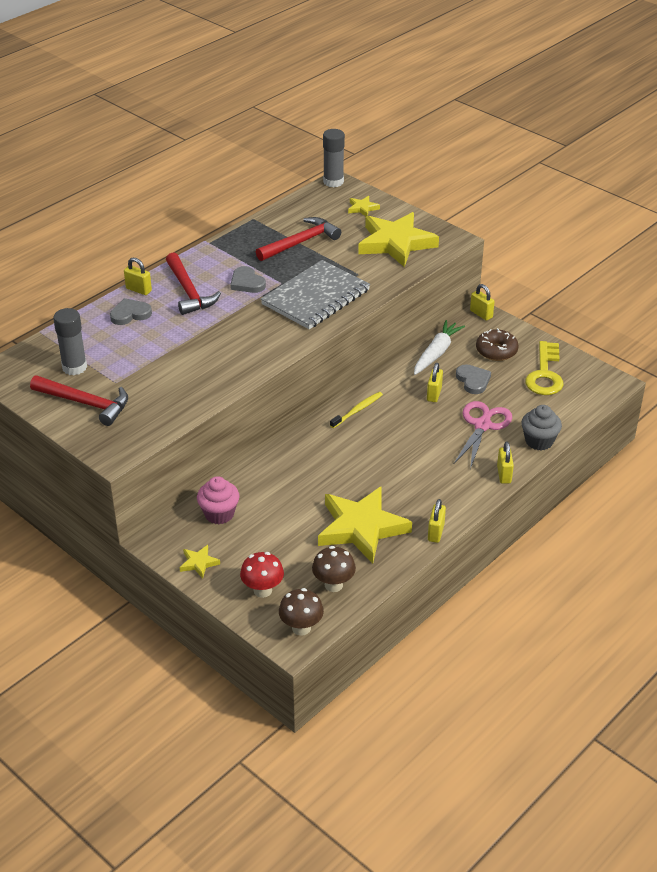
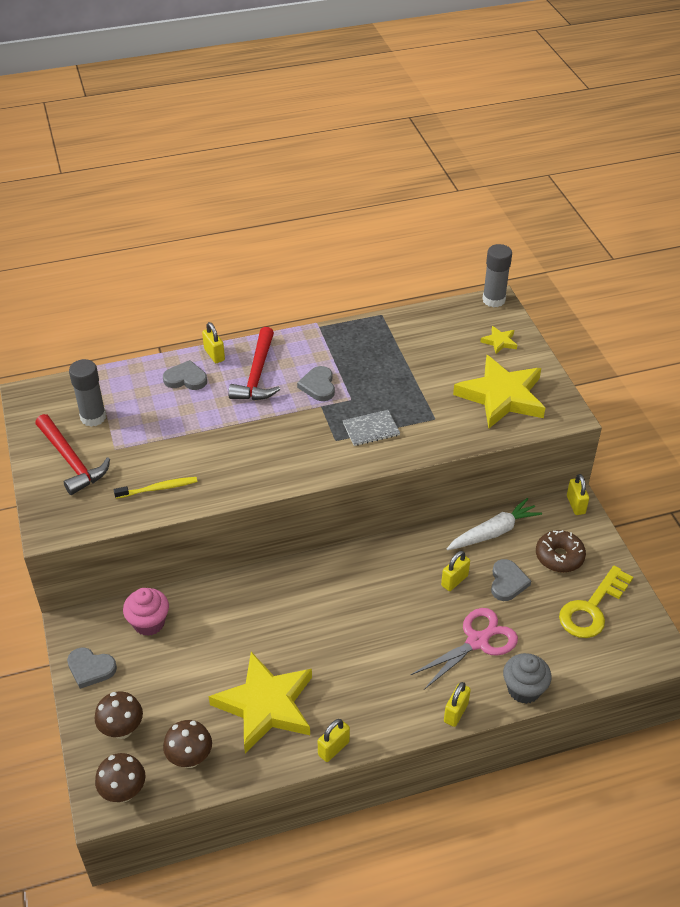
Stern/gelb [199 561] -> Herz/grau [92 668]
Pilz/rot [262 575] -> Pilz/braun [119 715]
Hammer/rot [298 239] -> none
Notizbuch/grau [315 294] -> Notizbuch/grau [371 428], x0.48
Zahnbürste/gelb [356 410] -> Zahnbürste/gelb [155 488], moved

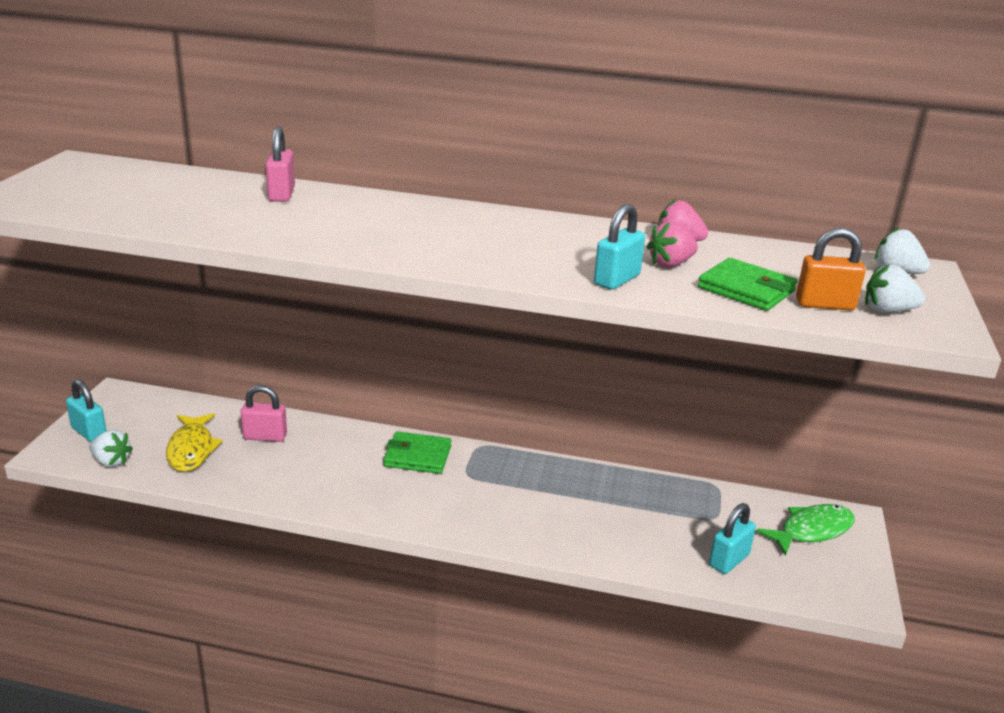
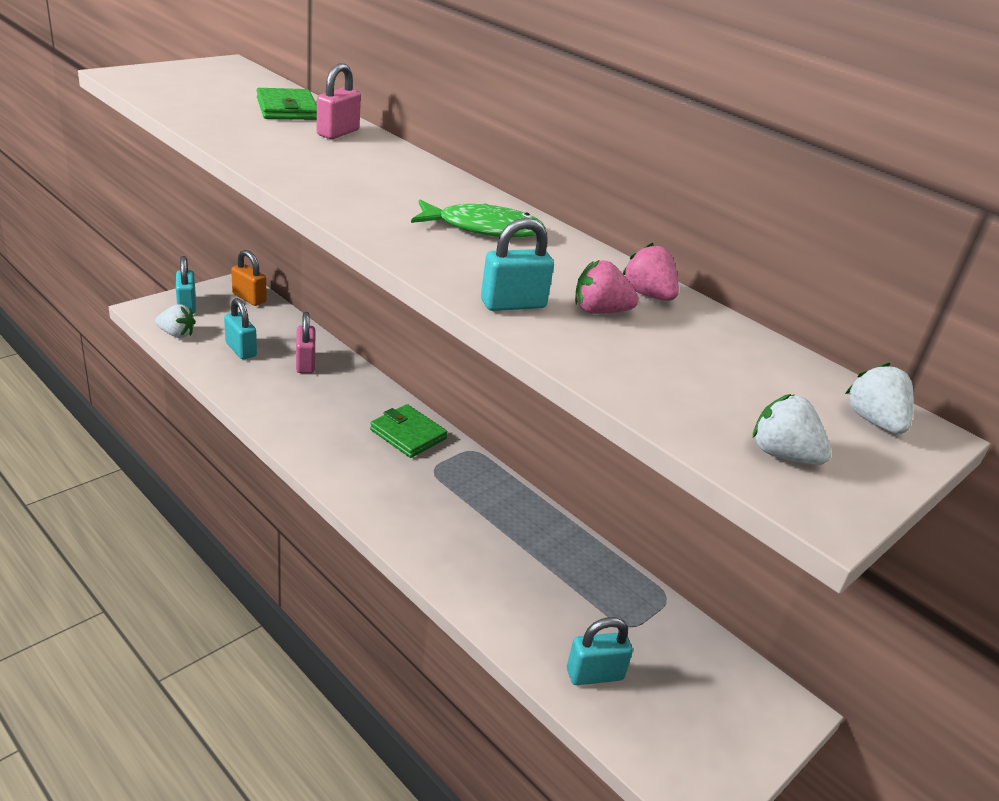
Erdbeere/weiß [111 448] -> Erdbeere/weiß [175 321], 45 degrees counterclockwise
Fisch/gelb [194 442] -> Vorhängeschloss/türkis [240 328]
Vorhängeschloss/rosa [264 413] -> Vorhängeschloss/rosa [305 342], 45 degrees clockwise
Geldbörse/grün [747 284] -> Geldbörse/grün [287 104], moved
Fisch/grün [806 530] -> Fisch/grün [478 219], moved
Vorhängeschloss/orange [831 269] -> Vorhängeschloss/orange [249 278], moved

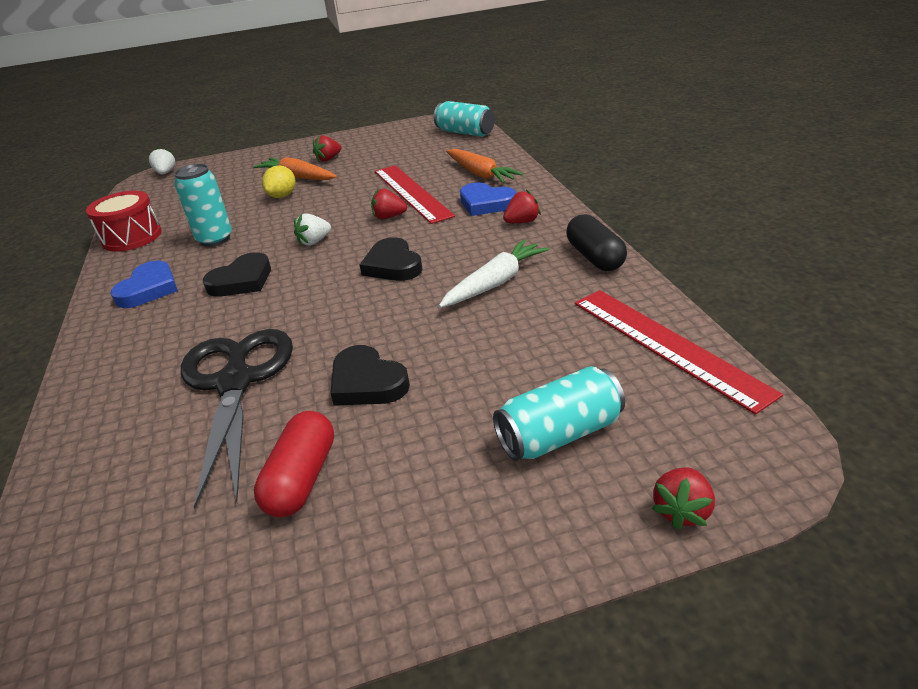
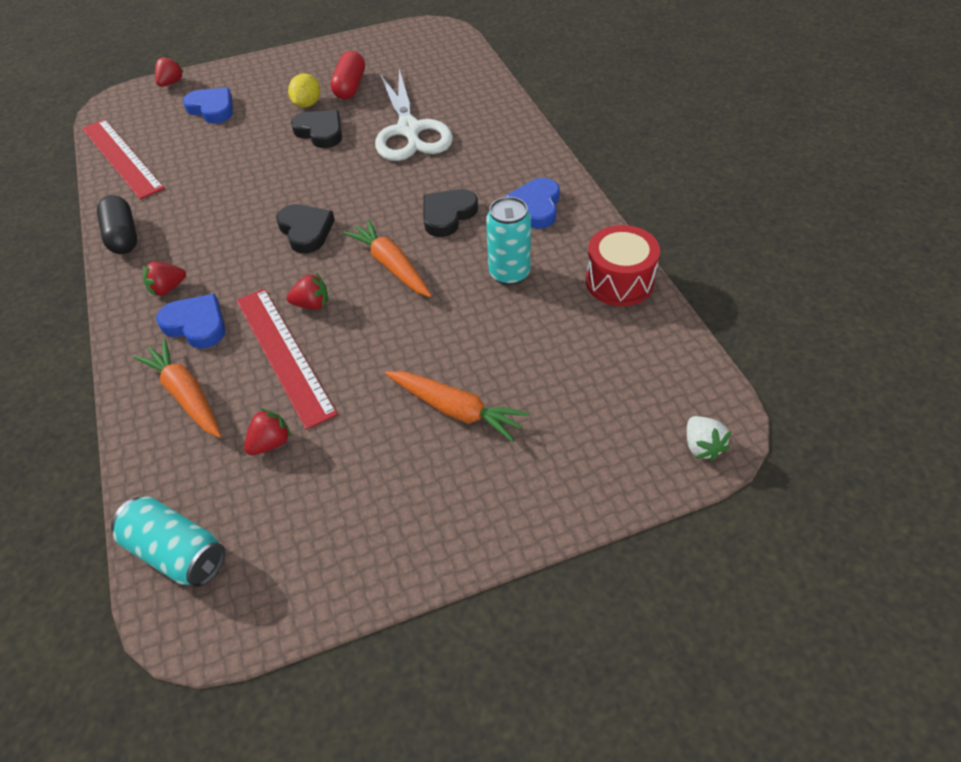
Schere/schwarz [237 419] -> Schere/weiß [414 115]
Zitrone/gelb [278 182] -> Zitrone/gelb [304 90], moved
Erdbeere/weiß [312 229] -> Karotte/orange [387 258]
Erdbeere/rot [327 148] -> Erdbeere/rot [268 431], moved
Karotte/weiß [494 273] -> none
Dose/türkis [559 413] -> Herz/blau [208 105]

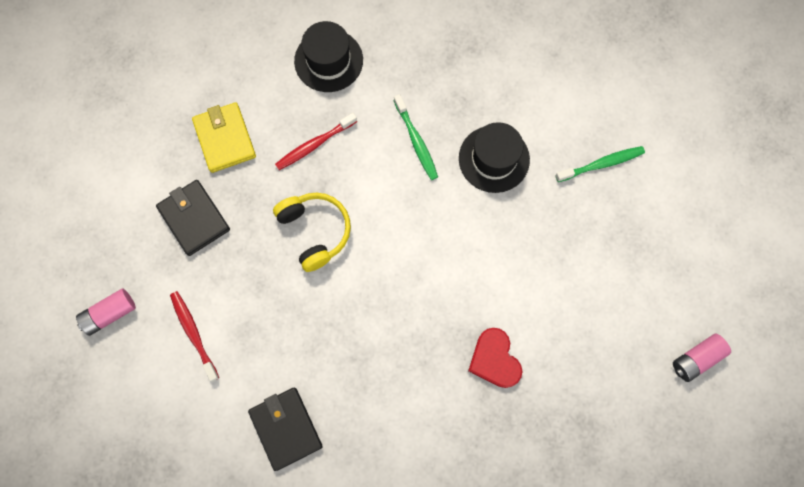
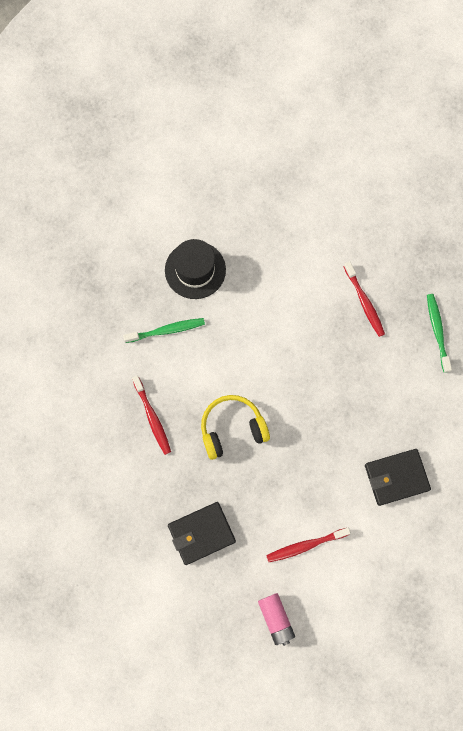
Geldbörse/gelb [224 137] -> none
Hut/schwarz [328 56] -> none
Herz/rot [495 358] -> Zahnbürste/rot [364 299]
Zahnbürste/grün [600 164] -> Zahnbürste/grün [439 333], moved
Batterie/rosa [702 358] -> none

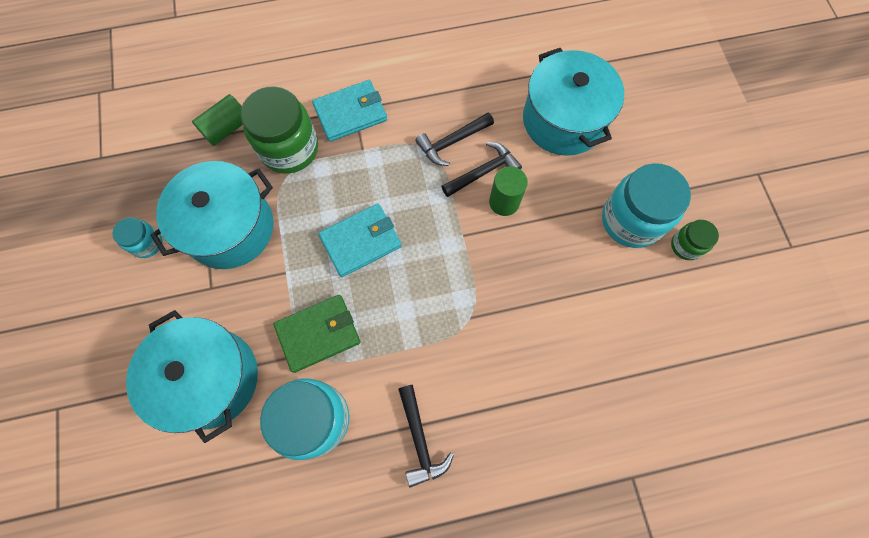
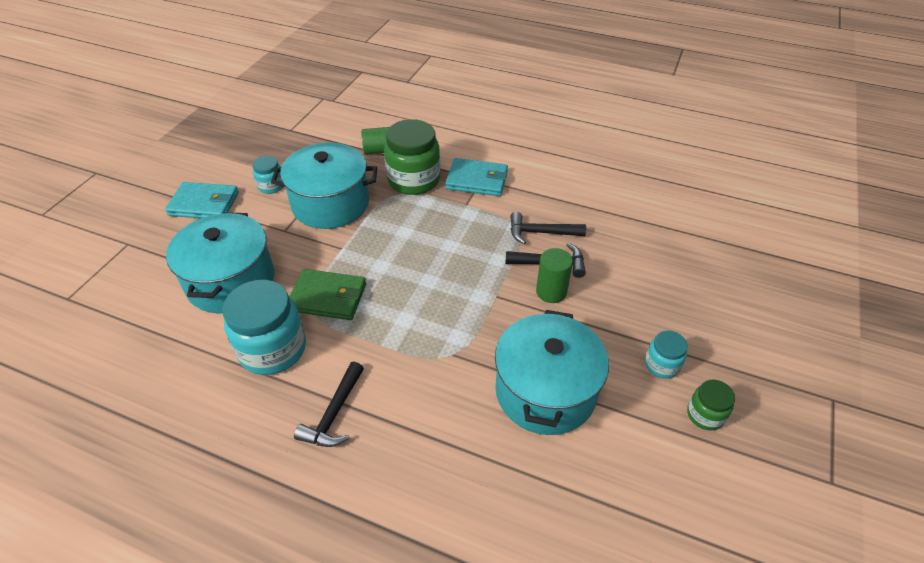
Geldbörse/türkis [360 240] -> Geldbörse/türkis [202 200], moved
Kochtopf/türkis [573 102] -> Kochtopf/türkis [552 372], moved
Einmachglas/türkis [646 205] -> Einmachglas/türkis [666 354], x0.51

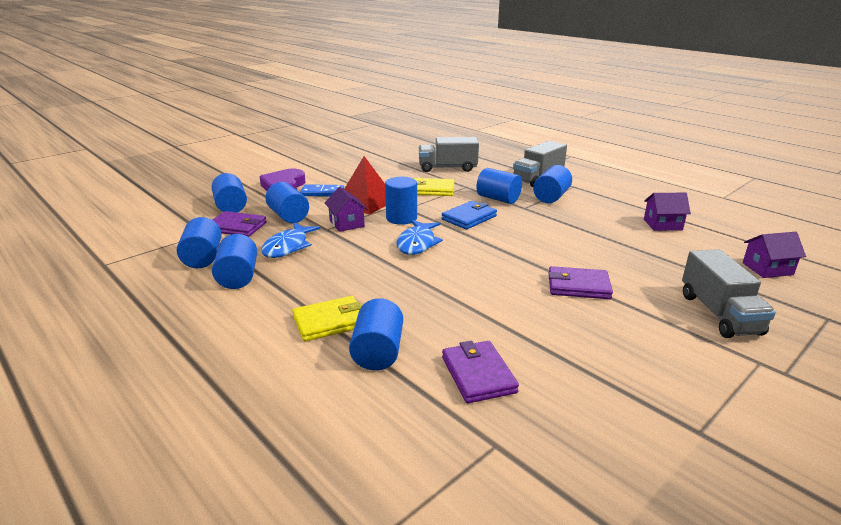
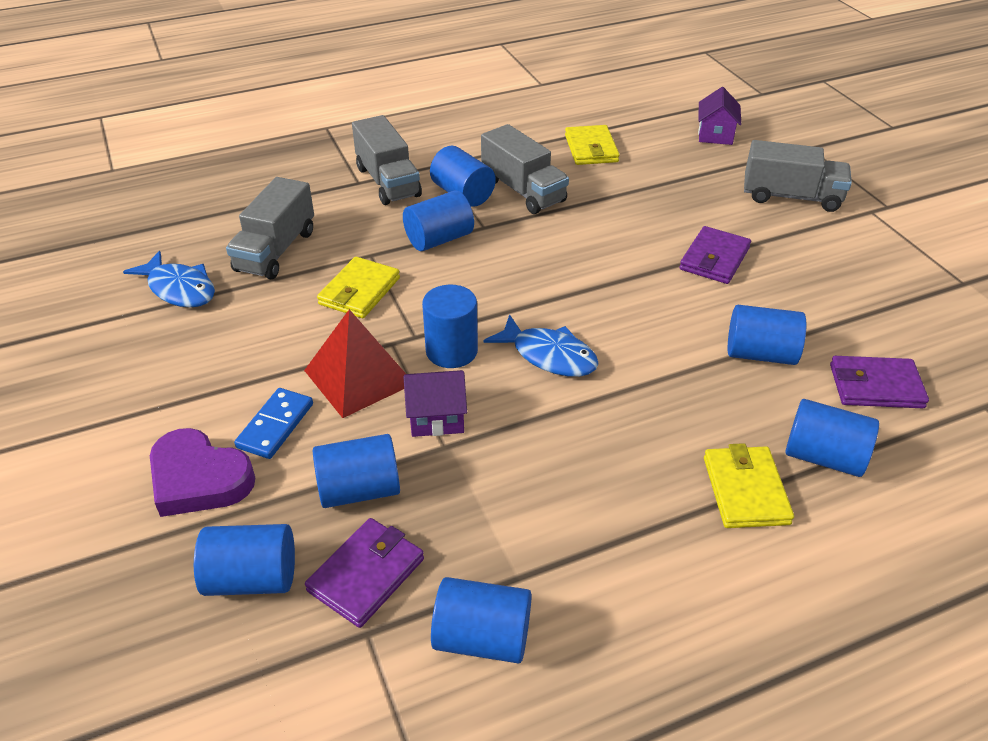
Vollzylinder/blau [234 261] -> Vollzylinder/blau [767 335], moved
Fisch/blau [290 240] -> Fisch/blau [169 279], moved
Geldbörse/blau [469 215] -> none
Haus/lila [667 212] -> Geldbörse/gelb [592 145]
none -> Lastwagen/grau [525 169]

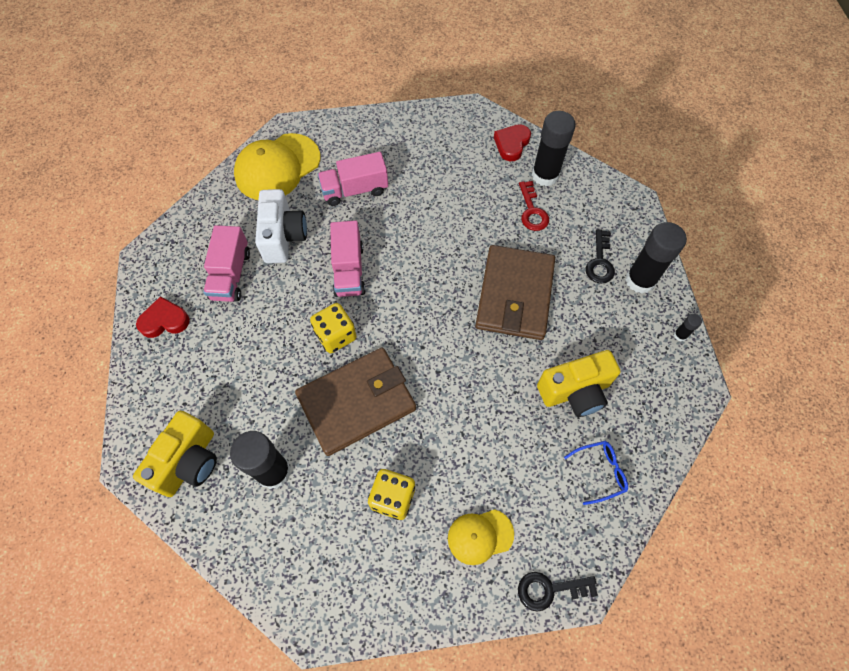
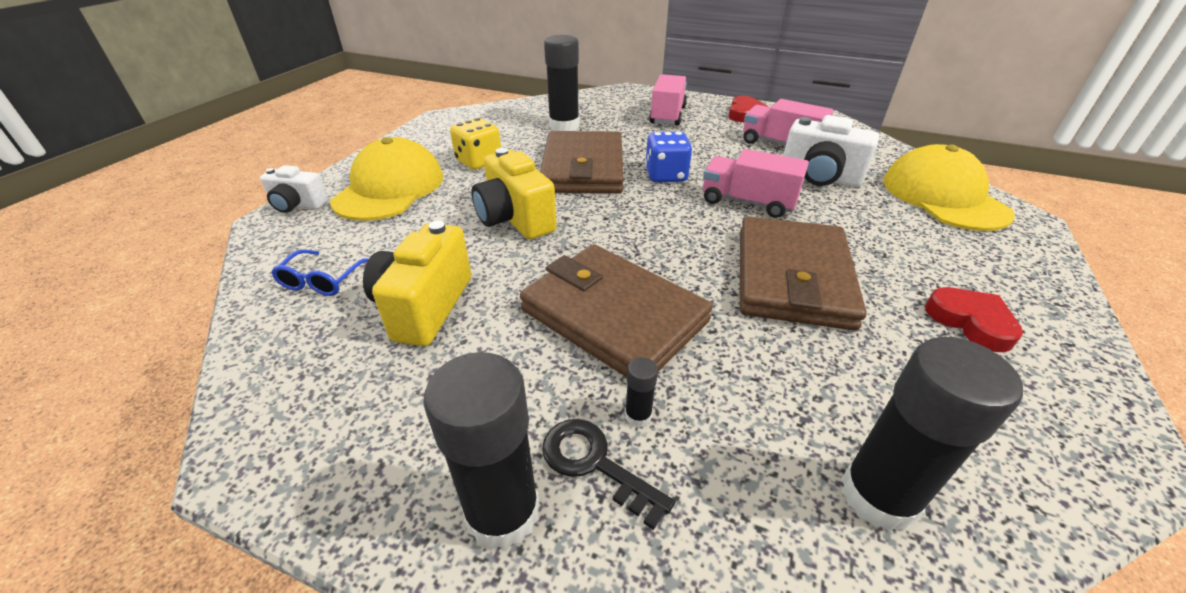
Kamera/gelb [175 454] -> Kamera/gelb [514 193], moved
Spielwürfel/gelb [333 328] -> Spielwürfel/blau [668 157]
Lastwagen/rosa [353 179] -> Lastwagen/rosa [668 100], moved
Kappe/gelb [481 537] -> Kappe/gelb [386 179], x1.78
Herz/rot [512 142] -> Herz/rot [974 319], moved
Schlüssel/schwarz [558 592] -> Kamera/weiß [294 189]
Schlüssel/rot [534 206] -> none
Klebestift/schwarz [688 328] -> Klebestift/schwarz [641 392], moved
none -> Geldbörse/braun [803 273]

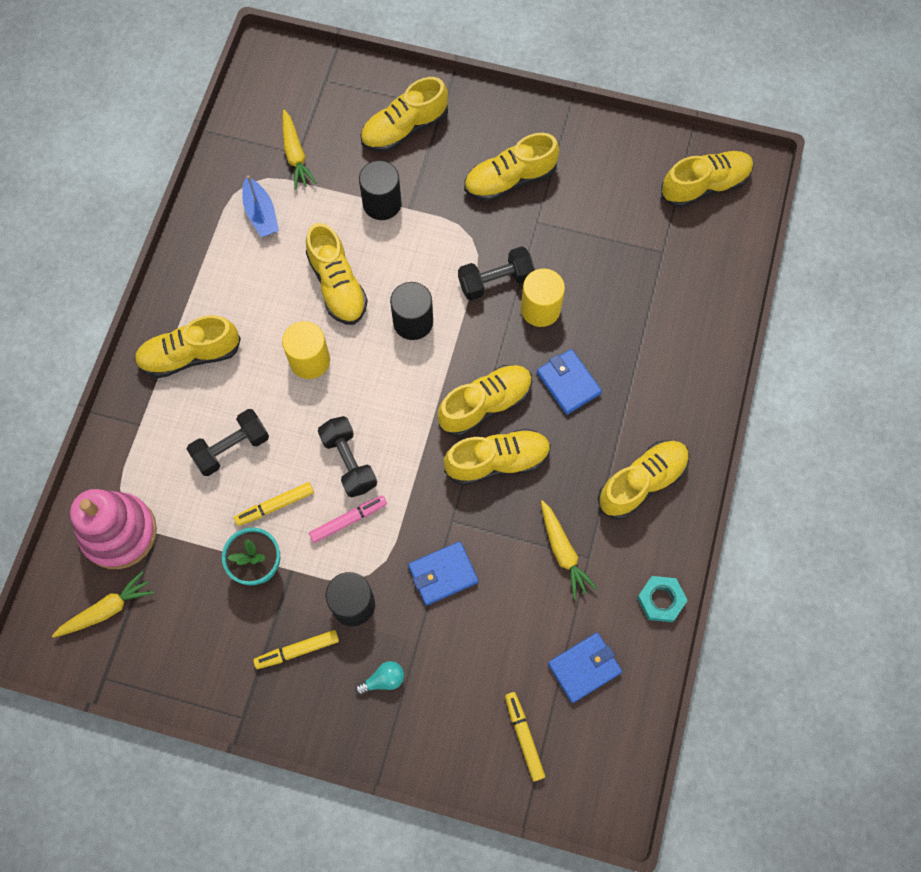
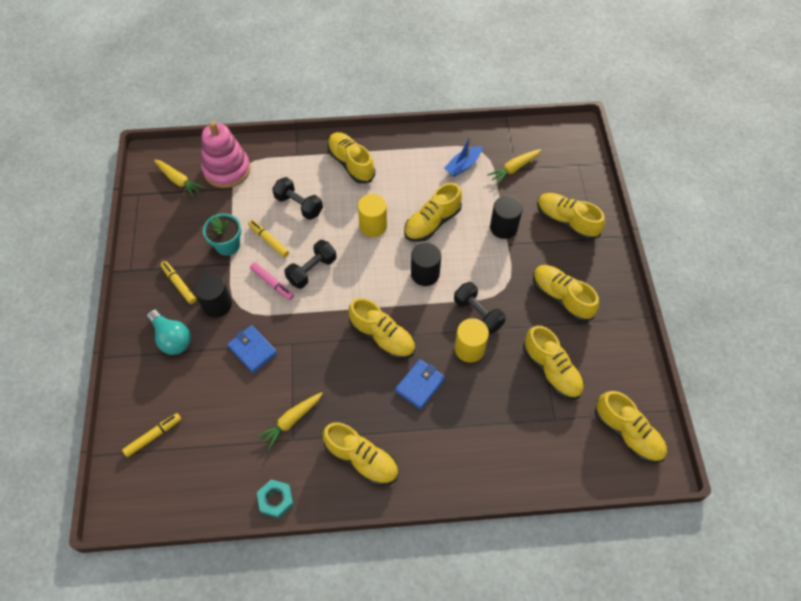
Glühbirne/türkis [379 678] -> Glühbirne/türkis [169 332], x1.78
Schuh/gelb [497 457] -> Schuh/gelb [553 363], moved
Geldbörse/blau [585 668] -> none

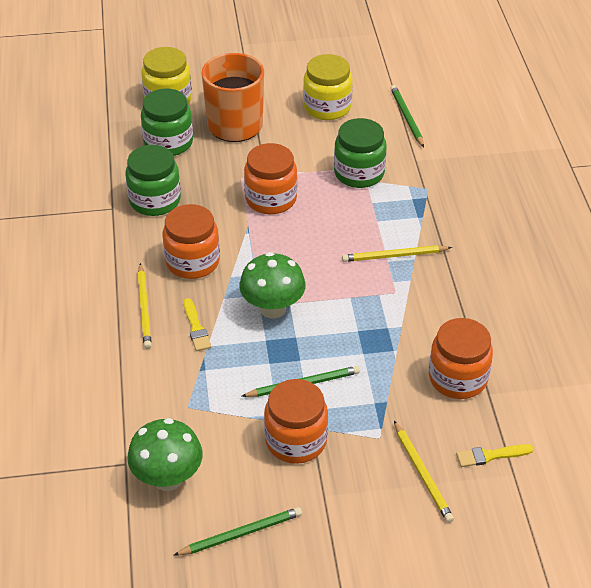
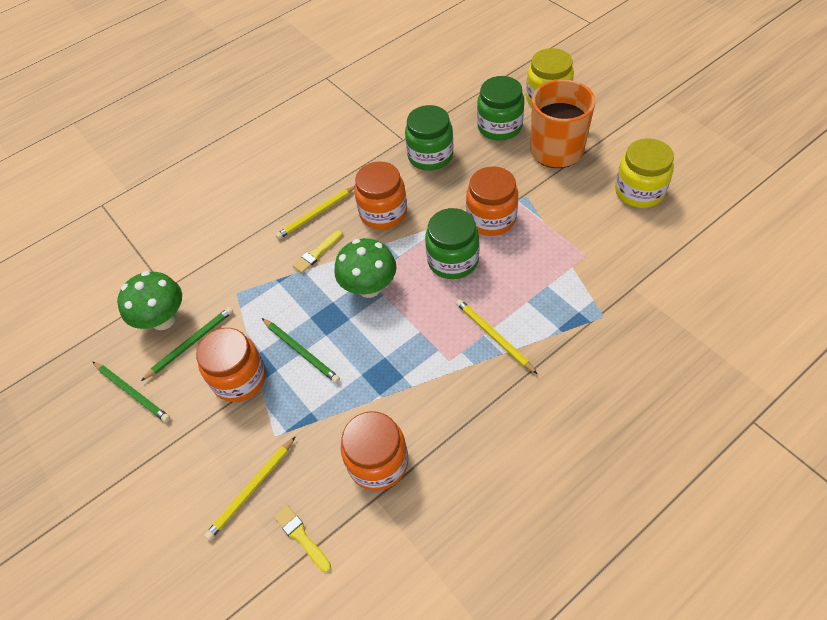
Einmachglas/grün [360 153] -> Einmachglas/grün [452 243], moved
Bleistift/grün [407 116] -> Bleistift/grün [187 344], moved

